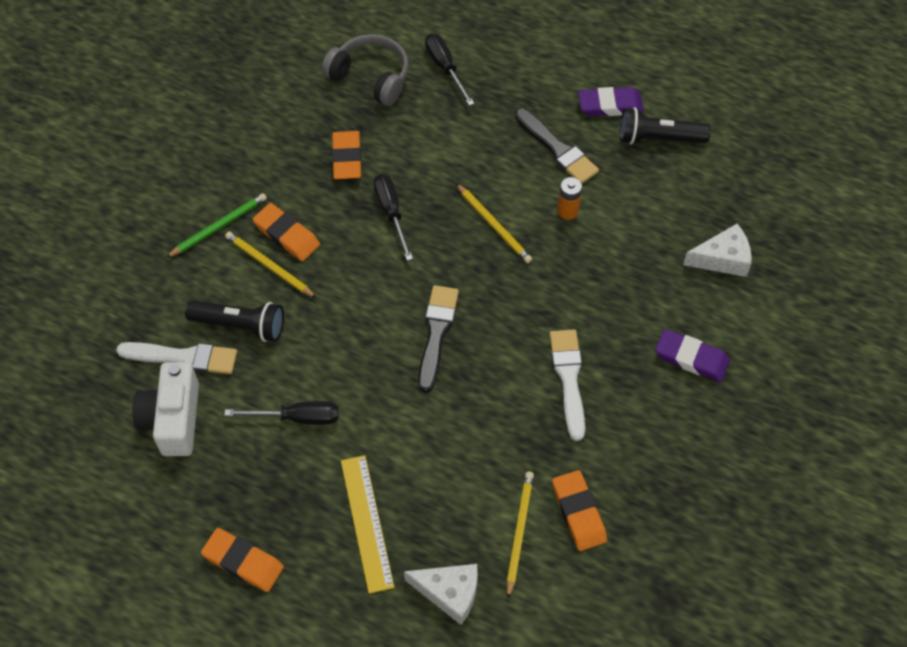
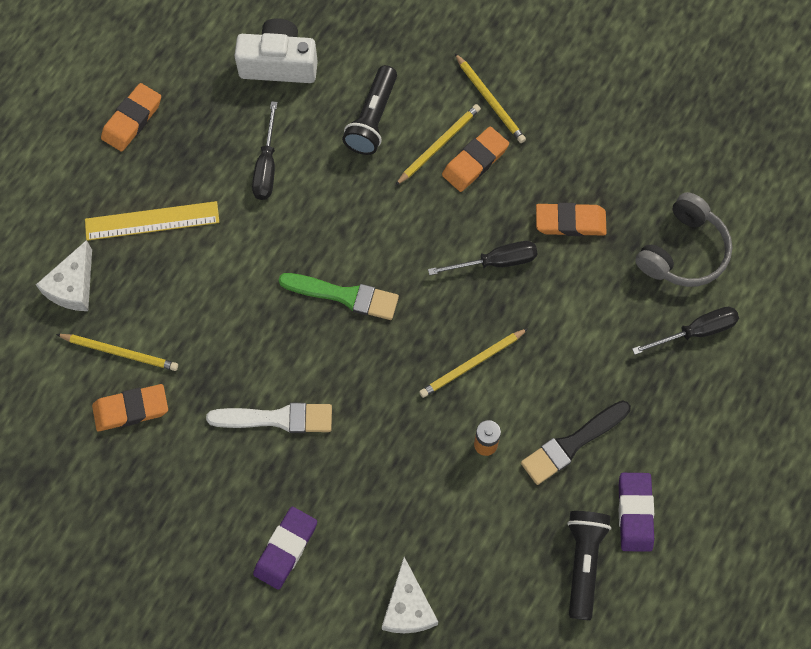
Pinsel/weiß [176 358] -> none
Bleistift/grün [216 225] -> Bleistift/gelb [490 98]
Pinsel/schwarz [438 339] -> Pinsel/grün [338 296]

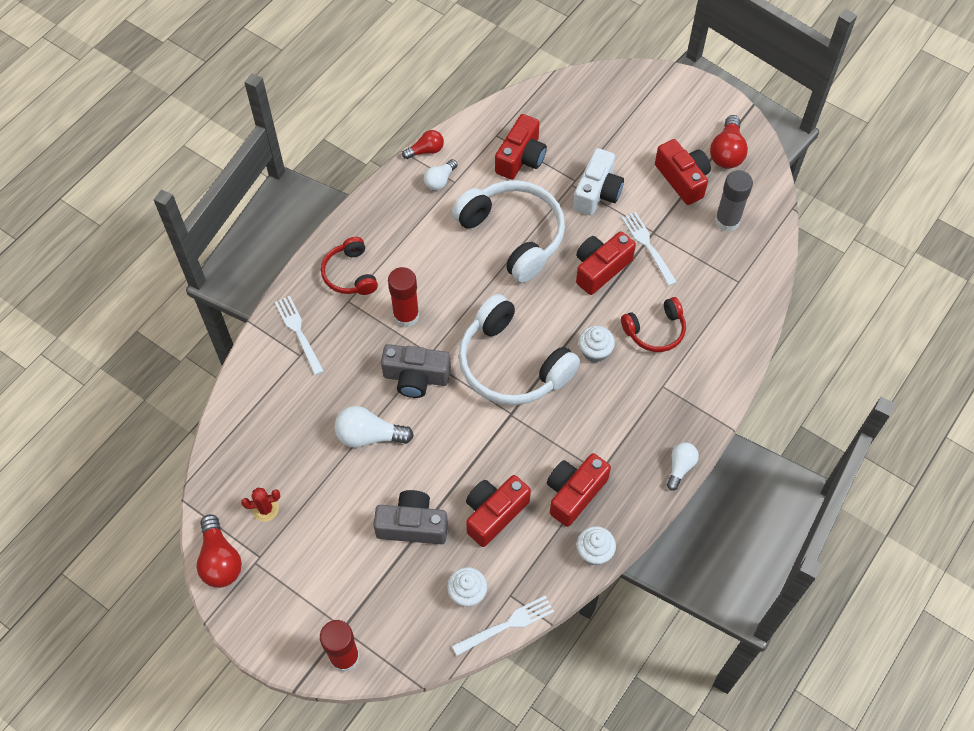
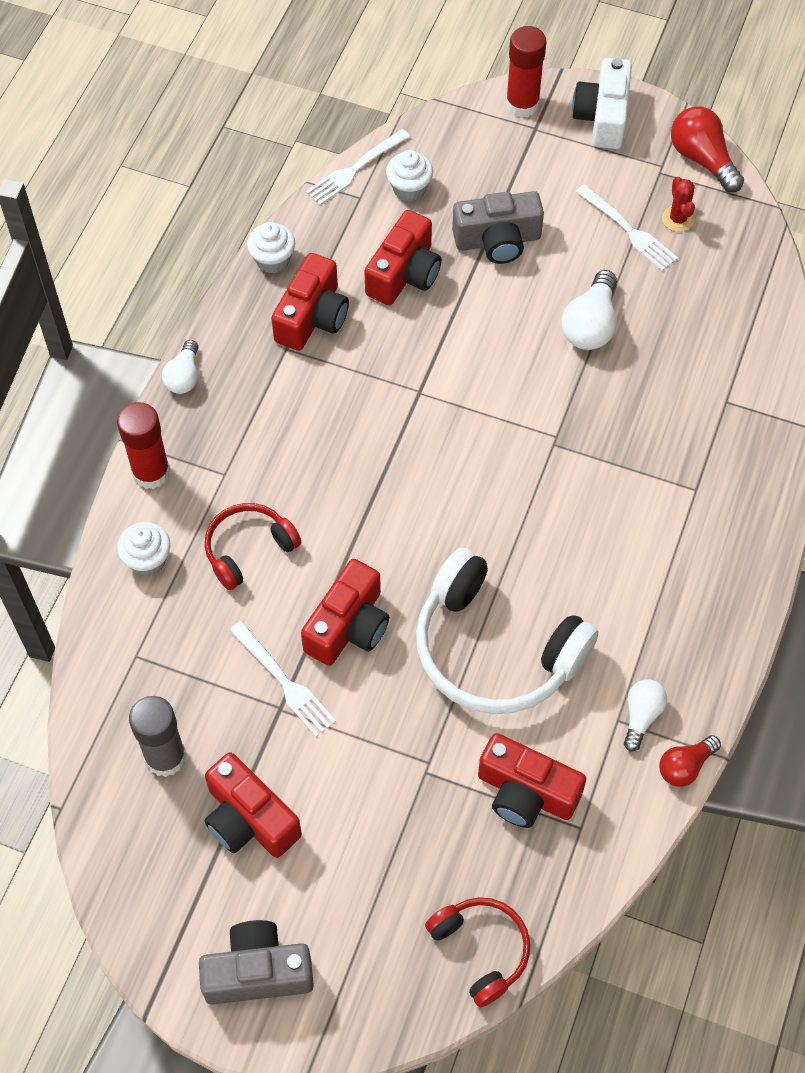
Kaktus/rot [260 504] -> Kaktus/rot [678 204], 75 degrees counterclockwise
Gabel/weiß [299 335] -> Gabel/weiß [627 227], moved
Kopfhörer/rot [349 266] -> Kopfhörer/rot [477 952], moved
Glühbirne/weiß [374 427] -> Glühbirne/weiß [589 310], 120 degrees clockwise
Kamera/grau [416 371] -> Kamera/grau [256 962], moved
Klebestift/rot [403 297] -> Klebestift/rot [143 445], moved
Kopfhörer/weiß [519 349] -> none
Kamera/rot [521 147] -> Kamera/rot [532 780], 75 degrees counterclockwise
Kamera/weiß [598 181] -> Kamera/weiß [602 103], moved
Muffin/weiß [597 344] -> Muffin/weiß [144 549], moved
Glühbirne/rot [729 142] -> none

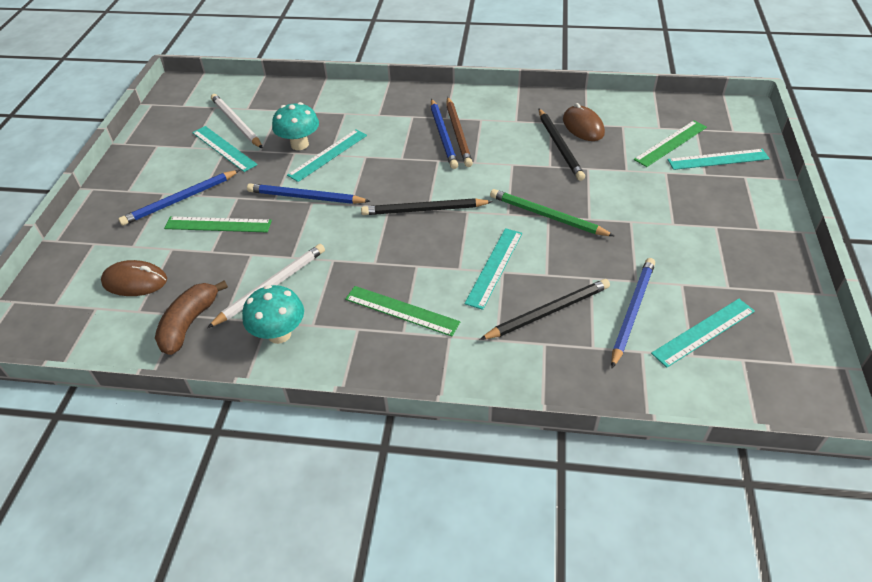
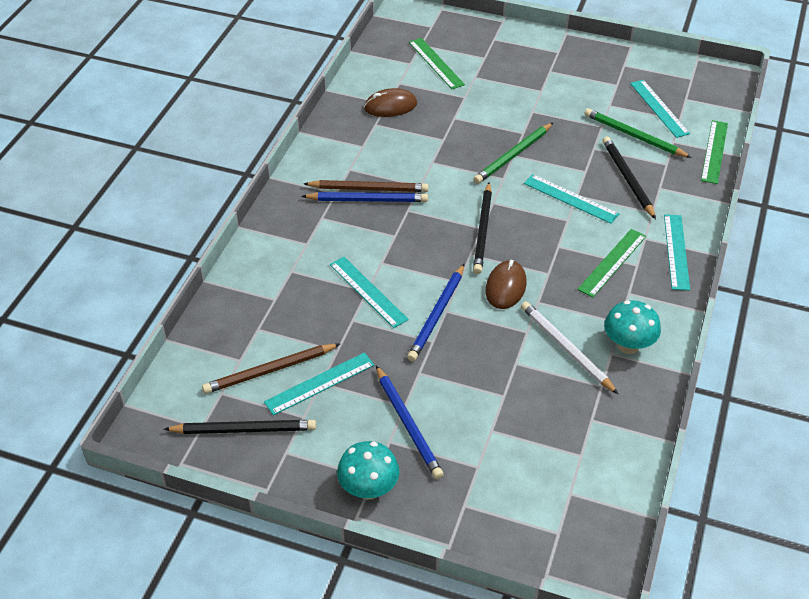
Computermaus/braun [134 278] -> Computermaus/braun [506 284], moved
Banane/braun [191 317] -> none
Lineal/grün [218 224] -> Lineal/grün [714 152], moved
Bleistift/weiß [237 121] -> Bleistift/braun [271 369]
Pilz/türkis [295 126] -> Pilz/türkis [368 470], moved
Bleistift/schwarz [562 145] -> Bleistift/schwarz [240 427], moved
Bleistift/blau [633 313] -> Bleistift/grün [638 133]
Lineal/türkis [719 159] -> Lineal/türkis [677 252], moved

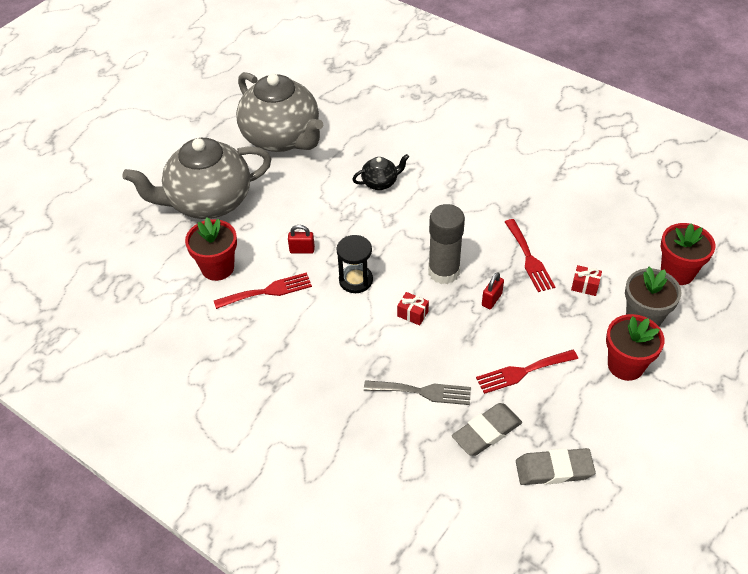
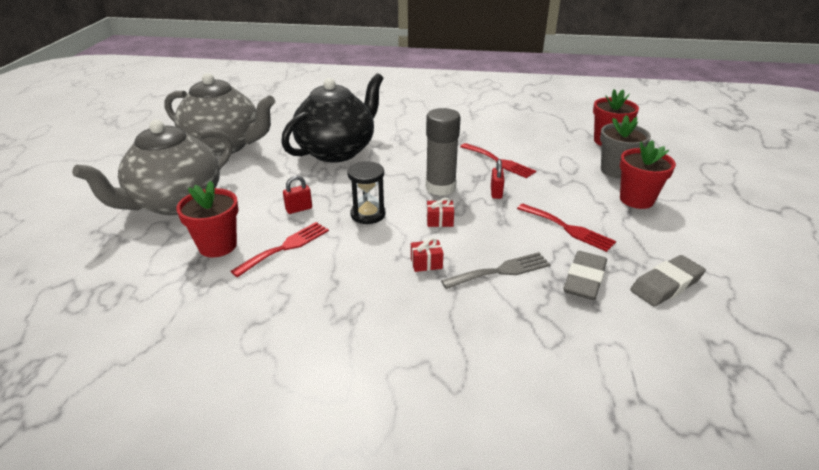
Teekanne/schwarz [380 172] -> Teekanne/schwarz [332 118], x2.35
Gabel/rot [527 372] -> Gabel/rot [566 228], 90 degrees counterclockwise
Geschenk/rot [586 280] -> Geschenk/rot [427 255], moved

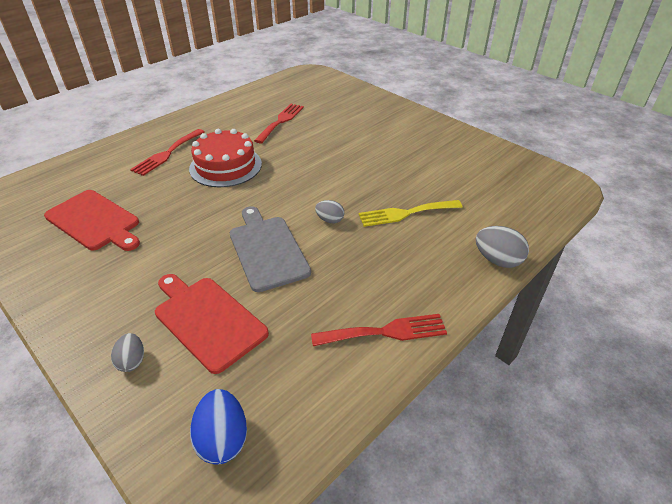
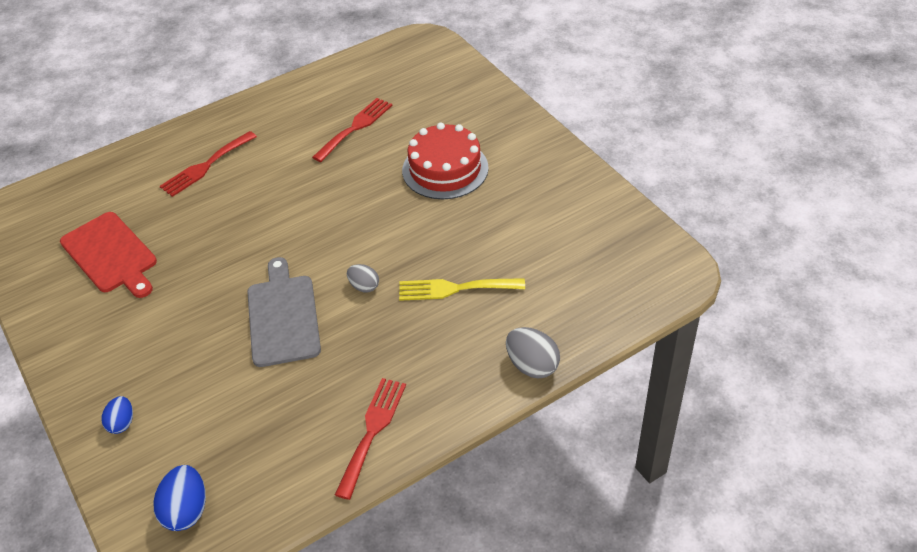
Ei/grau [127 352] -> Ei/blau [117 415]
Schneidebrett/rot [212 324] -> none
Kuchen/rot [225 158] -> Kuchen/rot [445 161], moved
Gabel/rot [379 330] -> Gabel/rot [370 439], 75 degrees counterclockwise

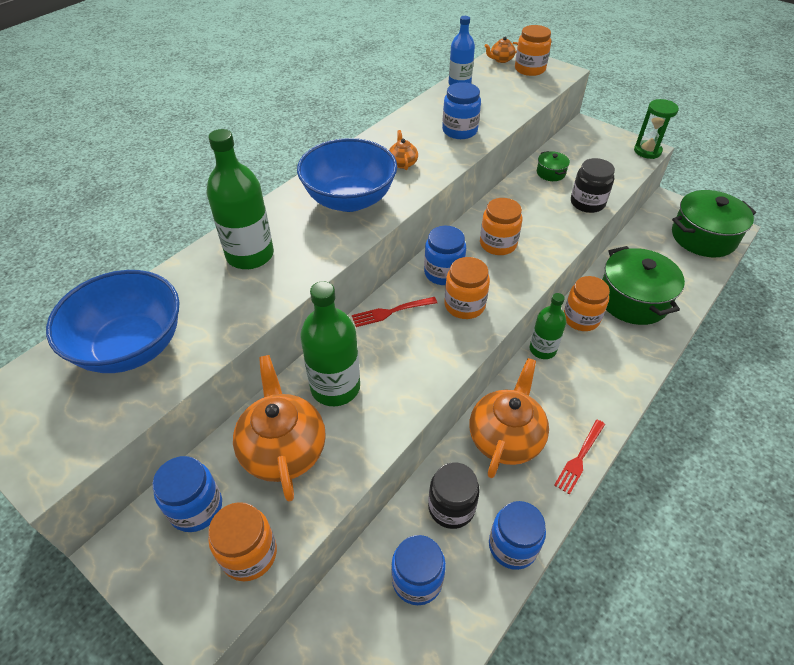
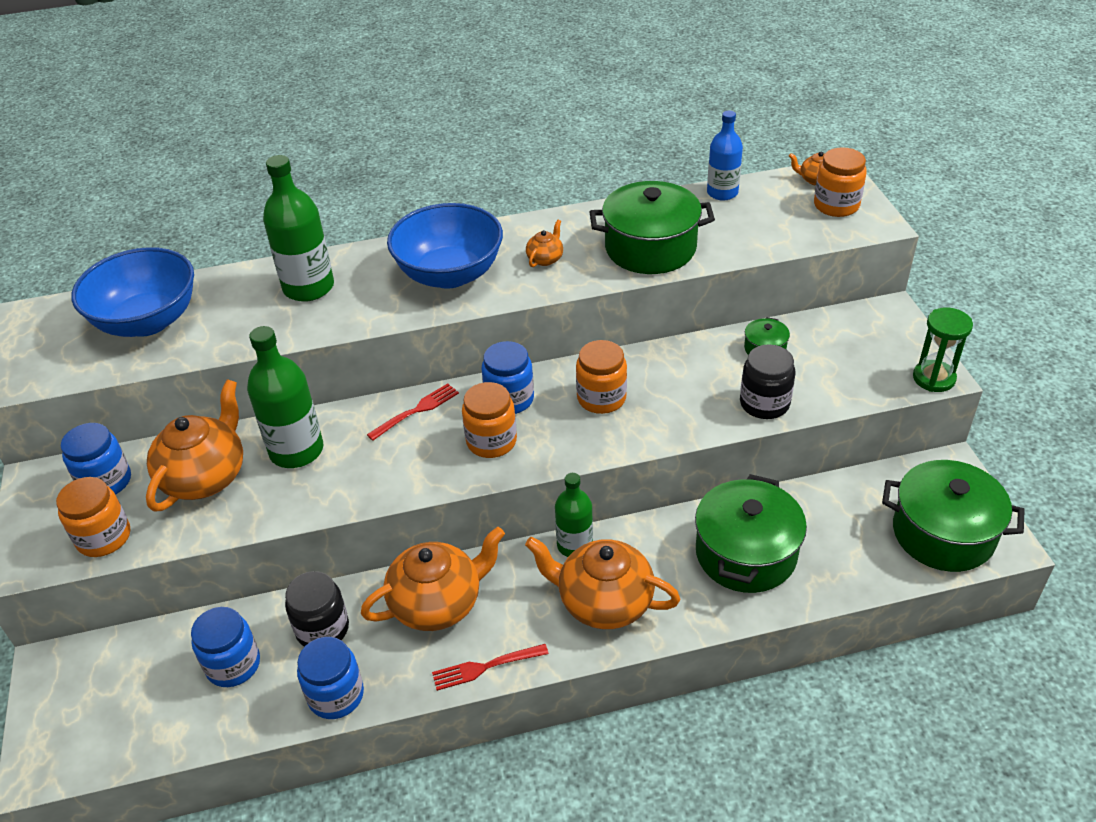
Gabel/rot [394 312] -> Gabel/rot [413 412], 120 degrees clockwise
Einmachglas/blau [461 110] -> Kochtopf/grün [652 227]
Einmachglas/orange [587 303] -> none
none -> Teekanne/orange [602 583]

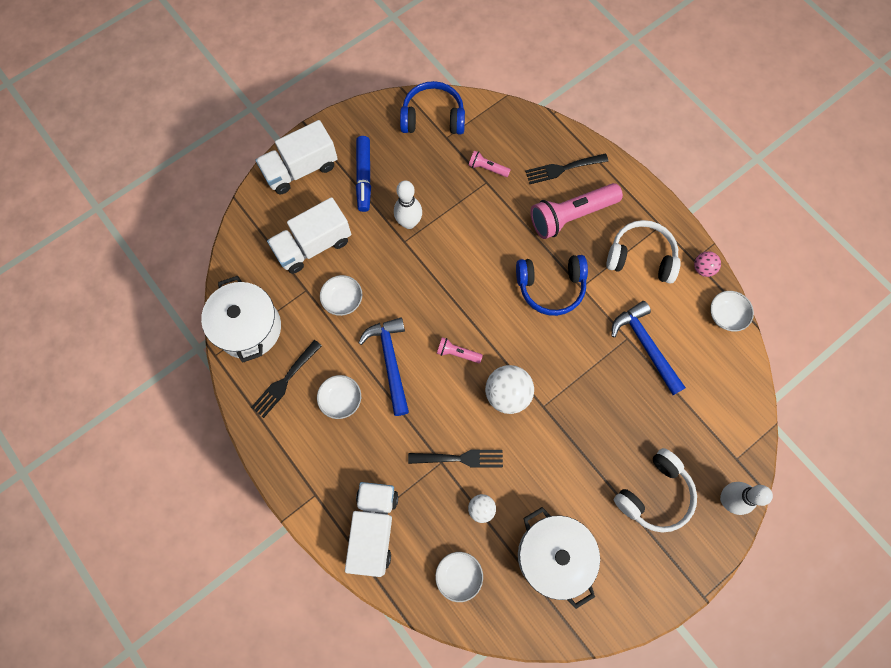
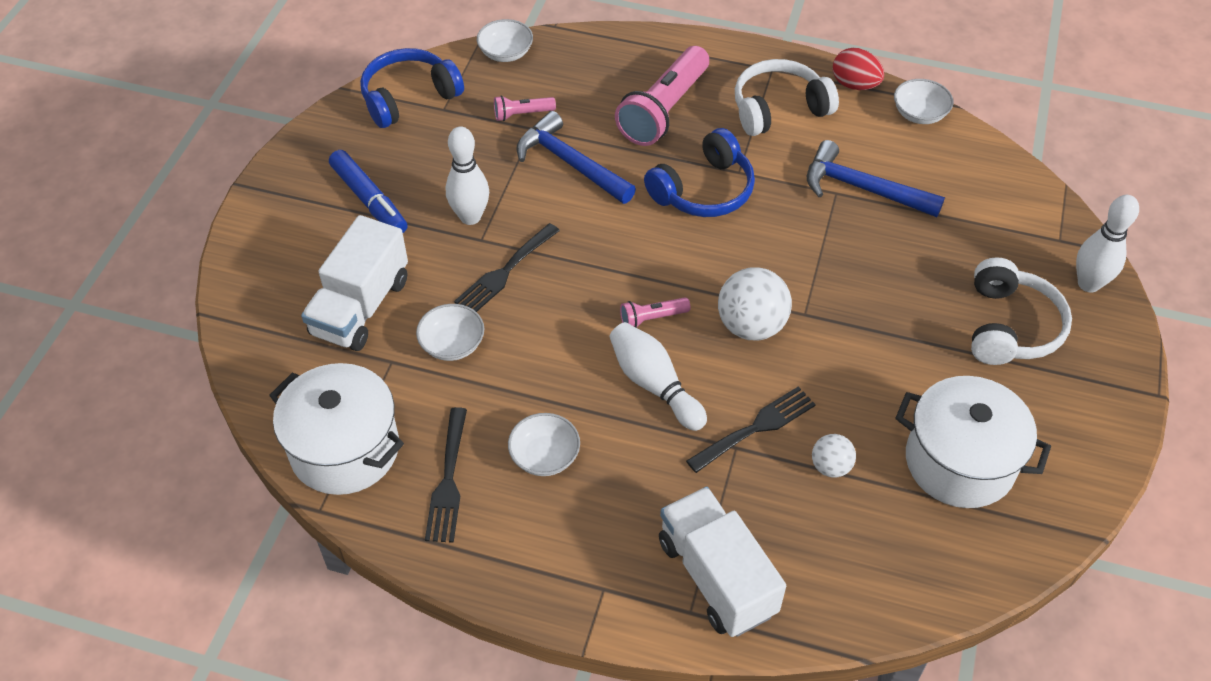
Lastwagen/weiß [297 157] -> none
Hammer/blau [383 366] -> Hammer/blau [576 157], moved
Schüssel/weiß [459 577] -> Schüssel/weiß [505 40], moved
Gabel/schwarz [566 168] -> Gabel/schwarz [507 267], moved
Ball/rosa [707 264] -> Ei/rot [858 69]
none -> Bowlingkegel/weiß [658 376]

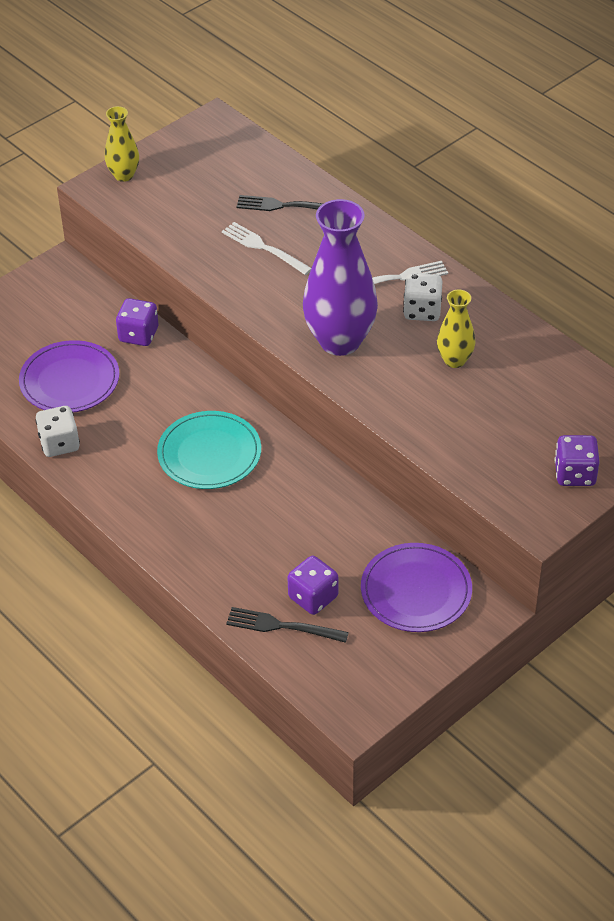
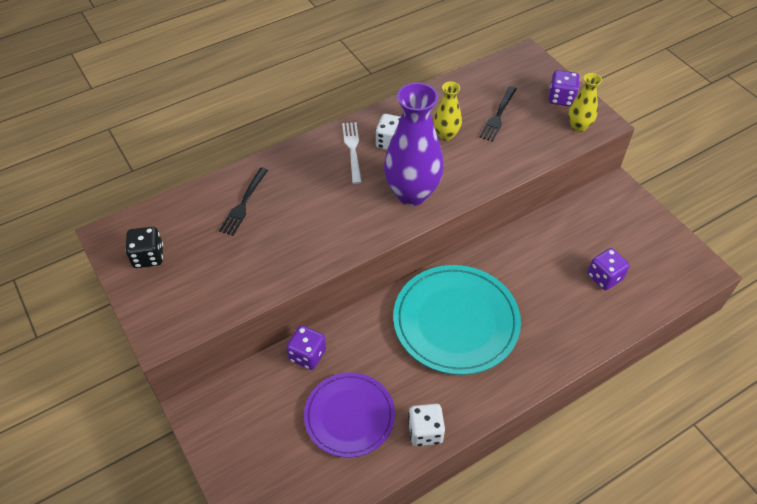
Vase/gelb [122 144] -> Vase/gelb [585 102], moved
Teller/türkis [209 450] -> Teller/türkis [457 320], x1.52
Gabel/weiß [266 248] -> none
Gabel/schwarz [287 625] -> Gabel/schwarz [498 114], moved
Teller/lila [416 587] -> none
none -> Spielwürfel/schwarz [144 247]

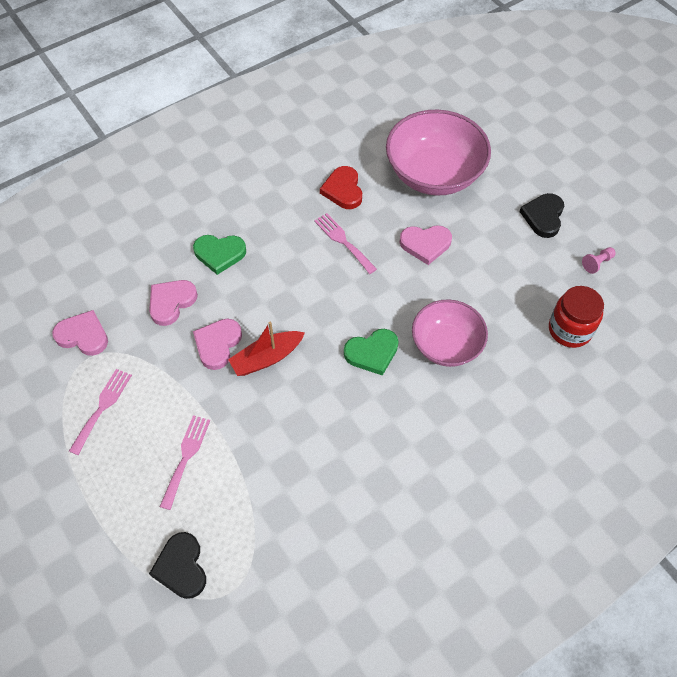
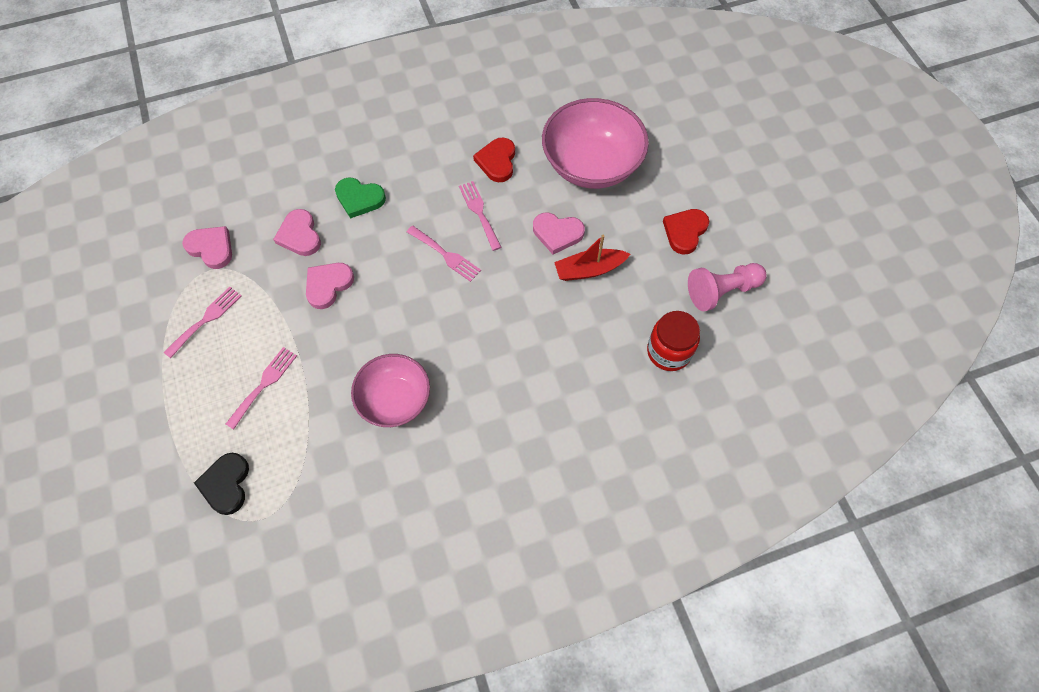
Herz/rosa [173 303] -> Herz/rosa [297 232], 75 degrees counterclockwise
Boot/rot [266 349] -> Boot/rot [592 258], moved
Herz/grün [371 352] -> none
Schüssel/rosa [450 333] -> Schüssel/rosa [390 390], moved
Herz/schwarz [542 215] -> Herz/rot [686 231]
Bauer/rosa [599 260] -> Bauer/rosa [727 287], x2.08
none -> Gabel/rosa [444 254]

